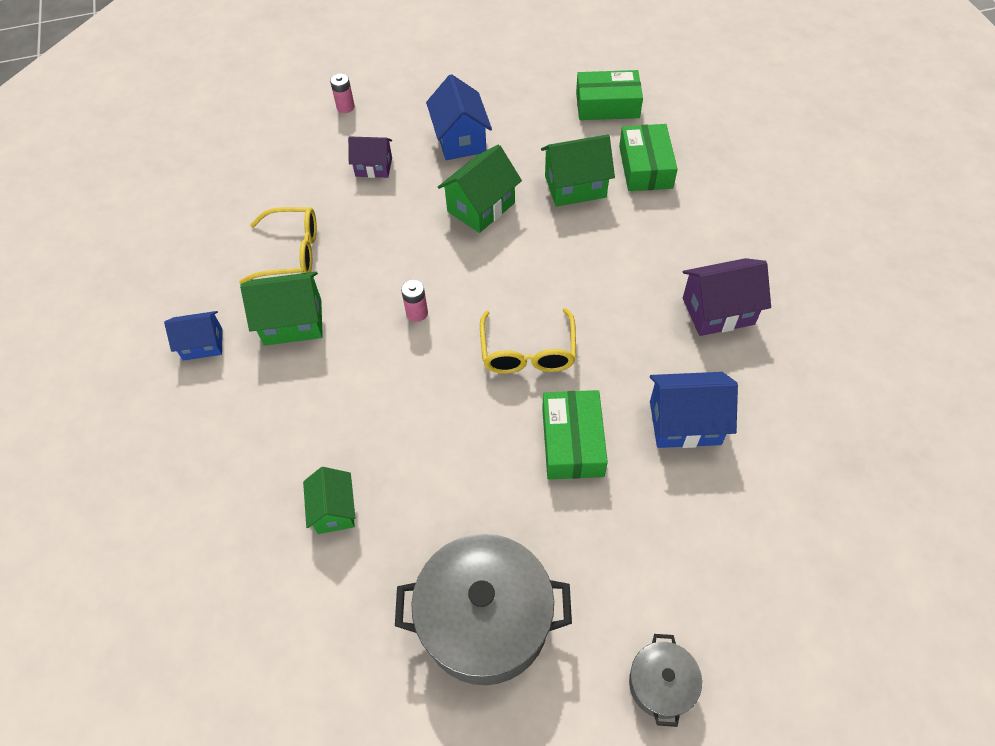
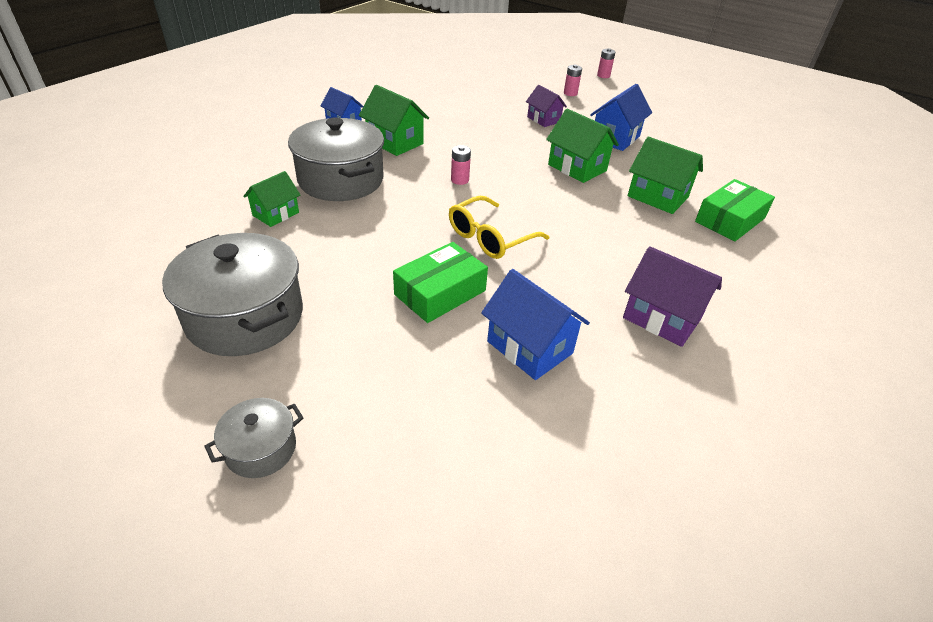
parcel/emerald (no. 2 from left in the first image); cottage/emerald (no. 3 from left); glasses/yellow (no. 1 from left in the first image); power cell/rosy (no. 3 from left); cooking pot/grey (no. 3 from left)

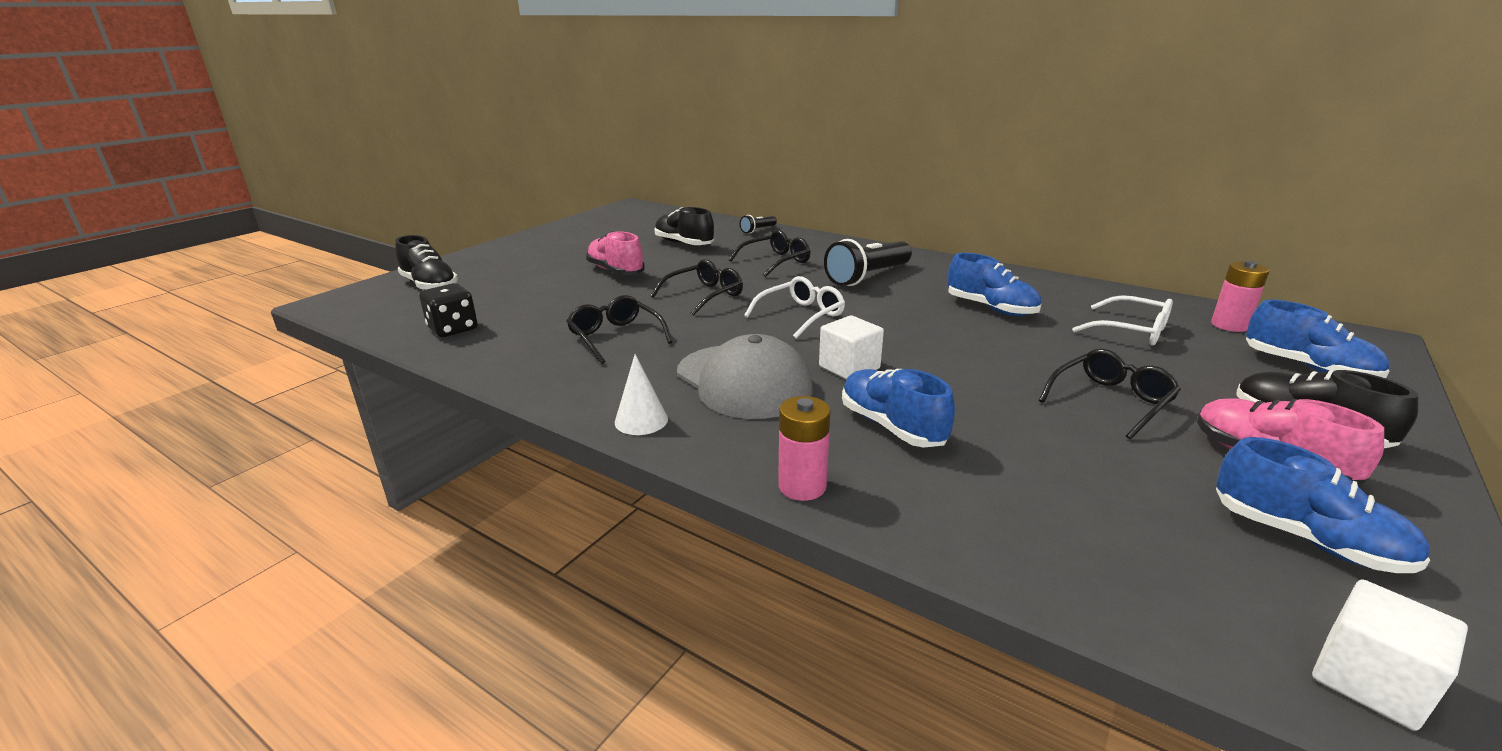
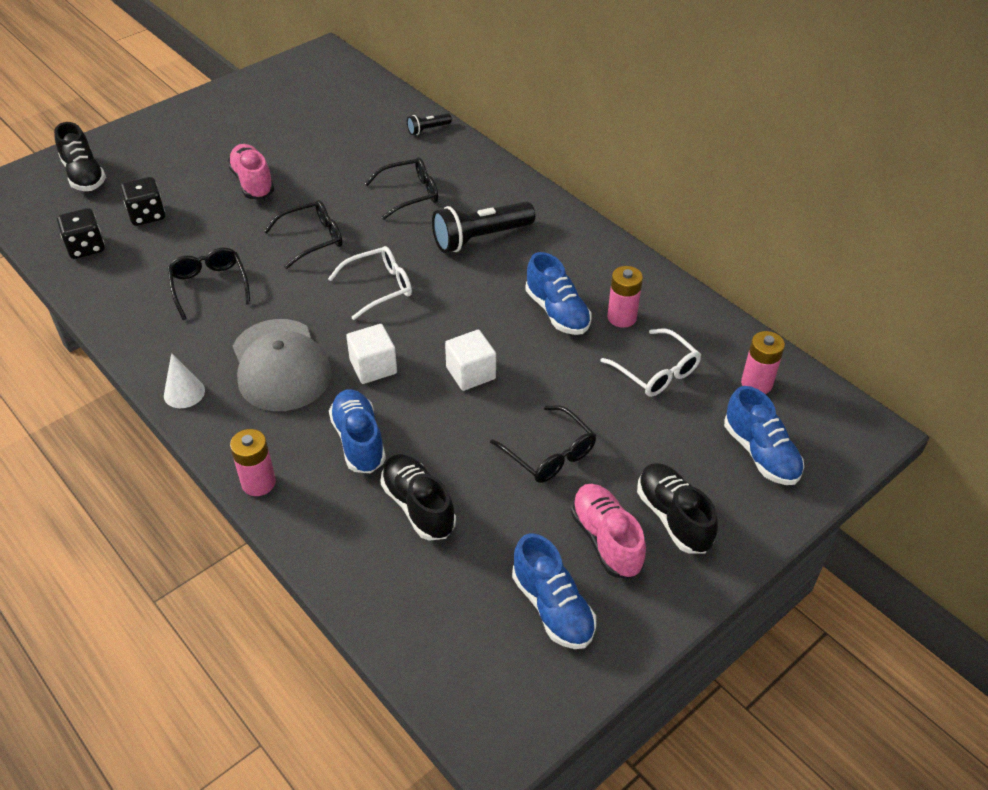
sneaker/jet-black (no. 2 from left); glasses/jet-black (no. 4 from left); cube/pure white (no. 2 from left); die/jet-black (no. 2 from left); power cell/rosy (no. 2 from left)

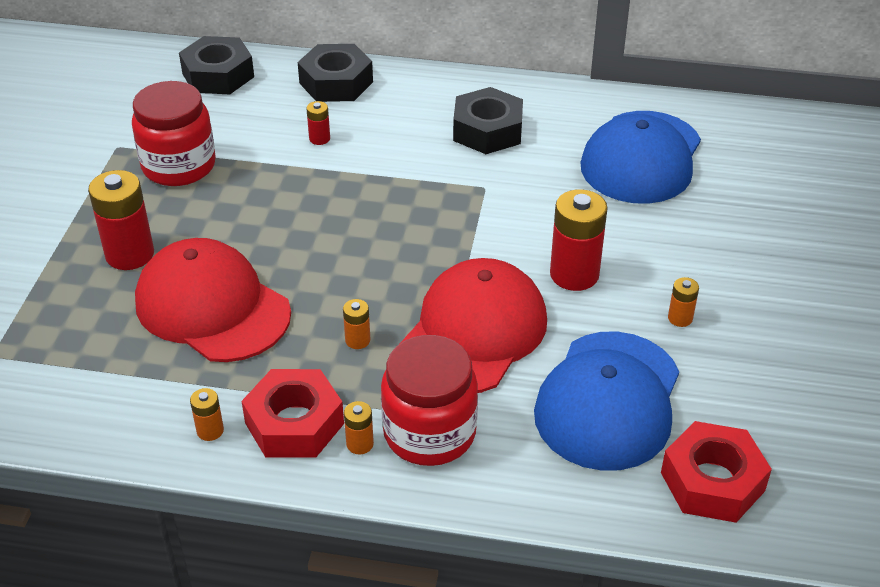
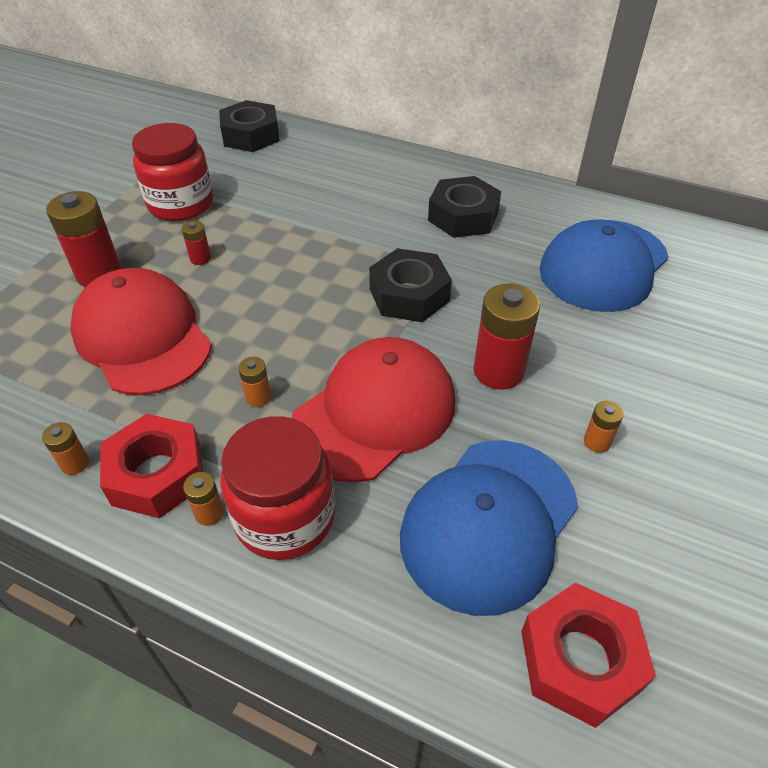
hex nut/jet-black (no. 2 from left); power cell/scarlet (no. 2 from left)

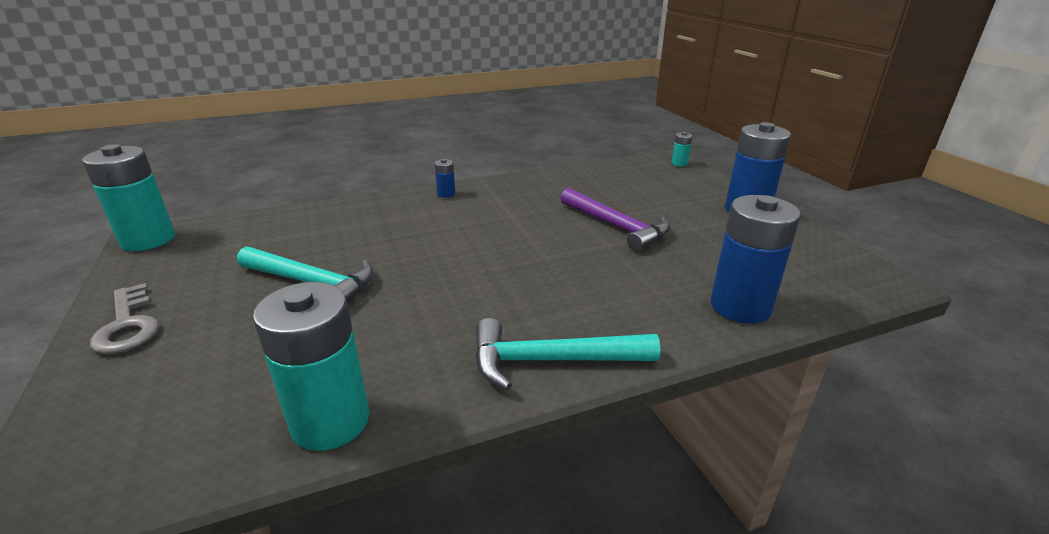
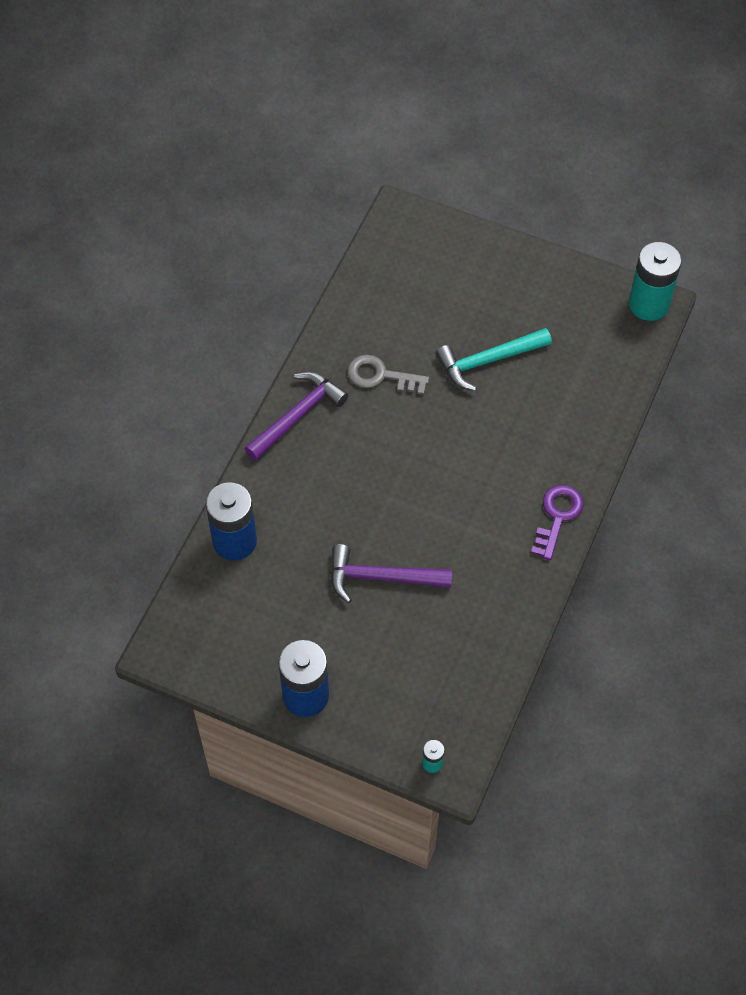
door key/royal purple; power cell/aqua (no. 2 from left in the first image); door key/grey; claw hammer/royal purple (no. 1 from left)

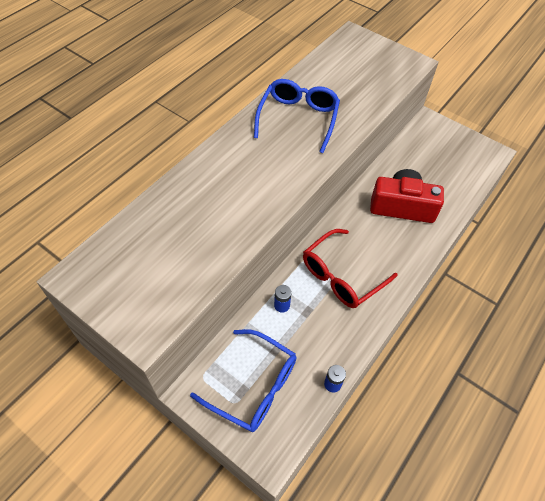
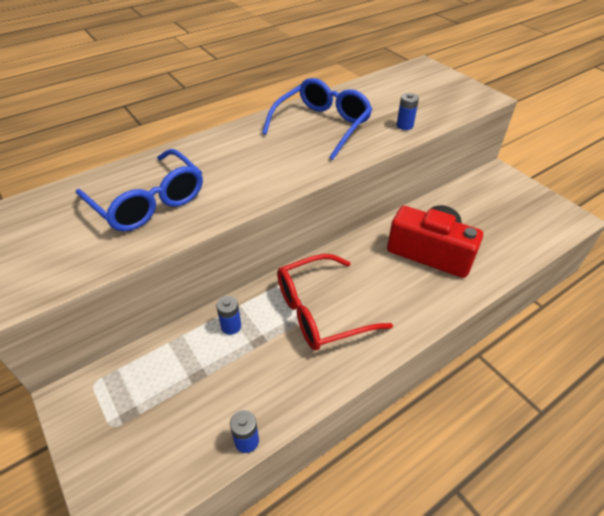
glasses/cobalt (no. 1 from left); power cell/cobalt (no. 3 from left)

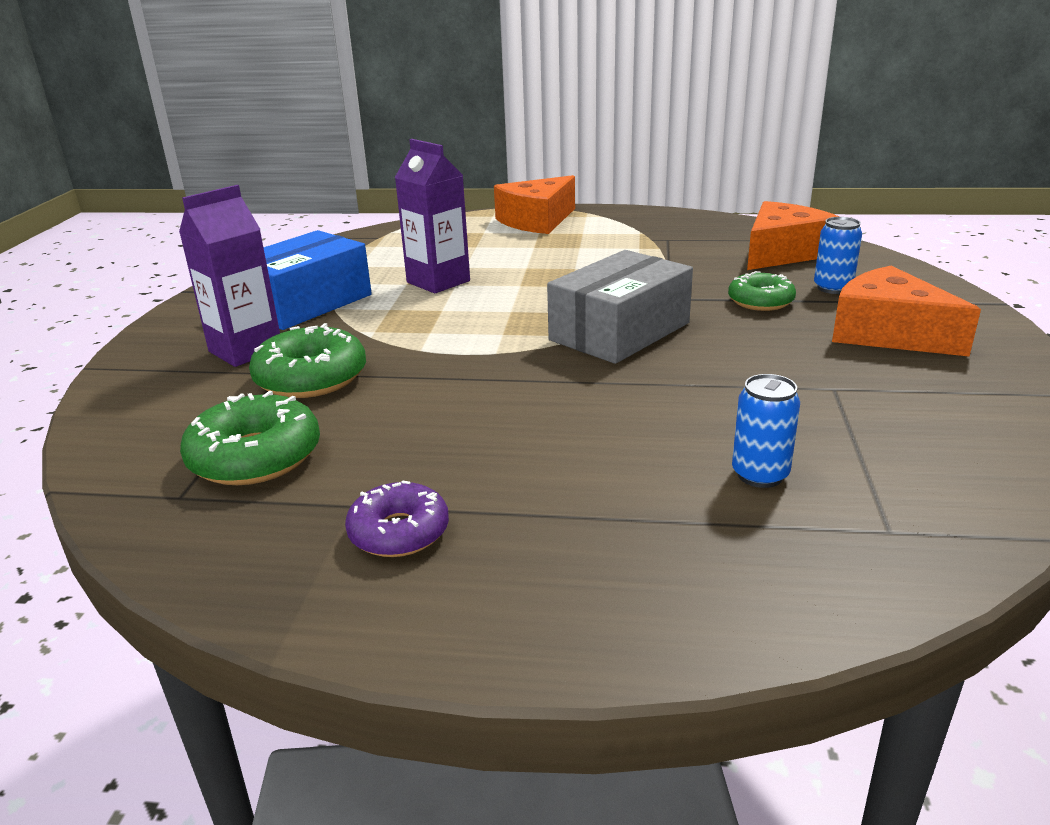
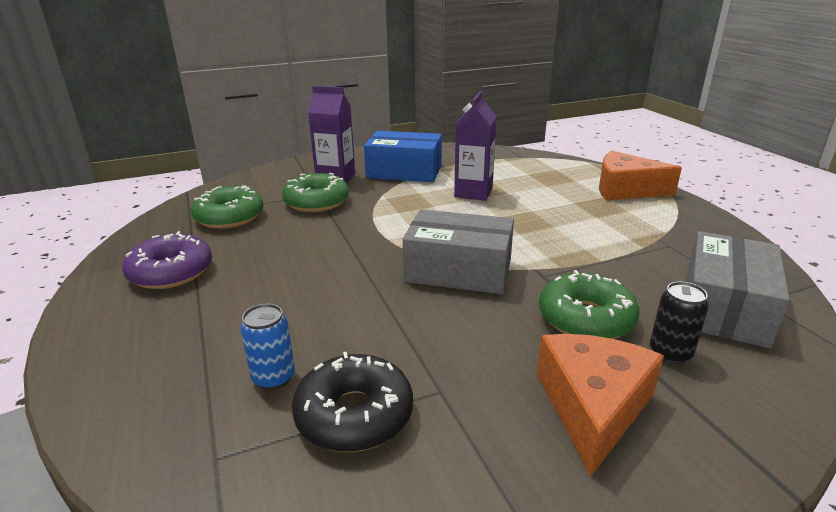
parcel/grey (no. 2 from left); soda can/jet-black; doughnut/emerald (no. 3 from left); doughnut/royal purple; doughnut/jet-black

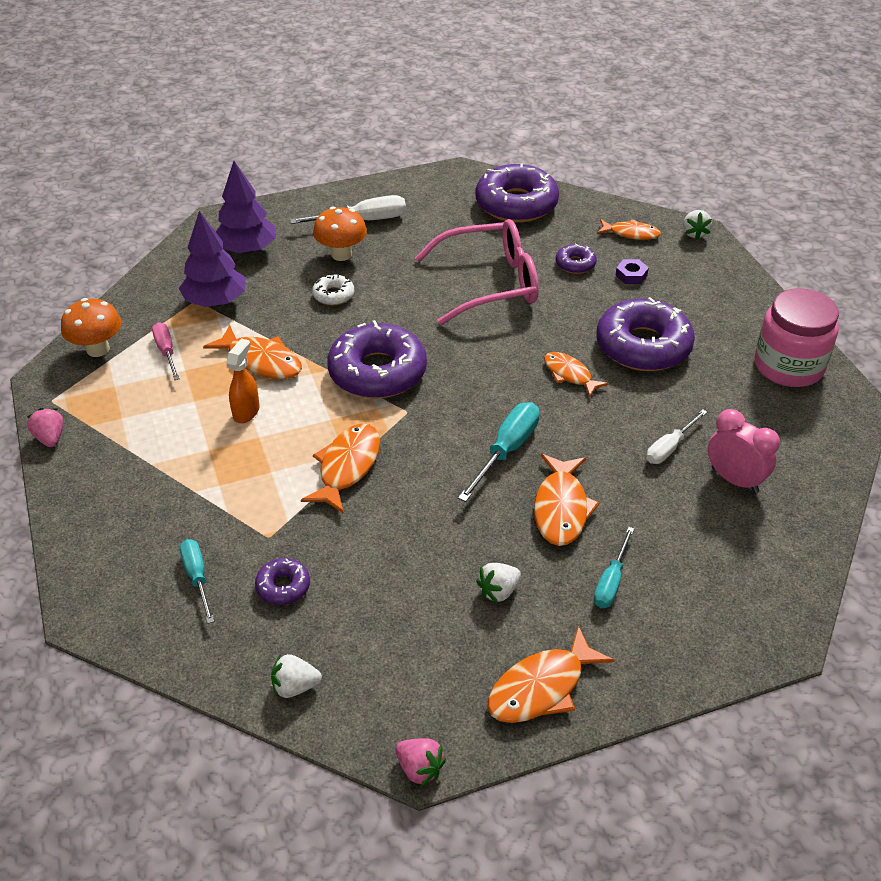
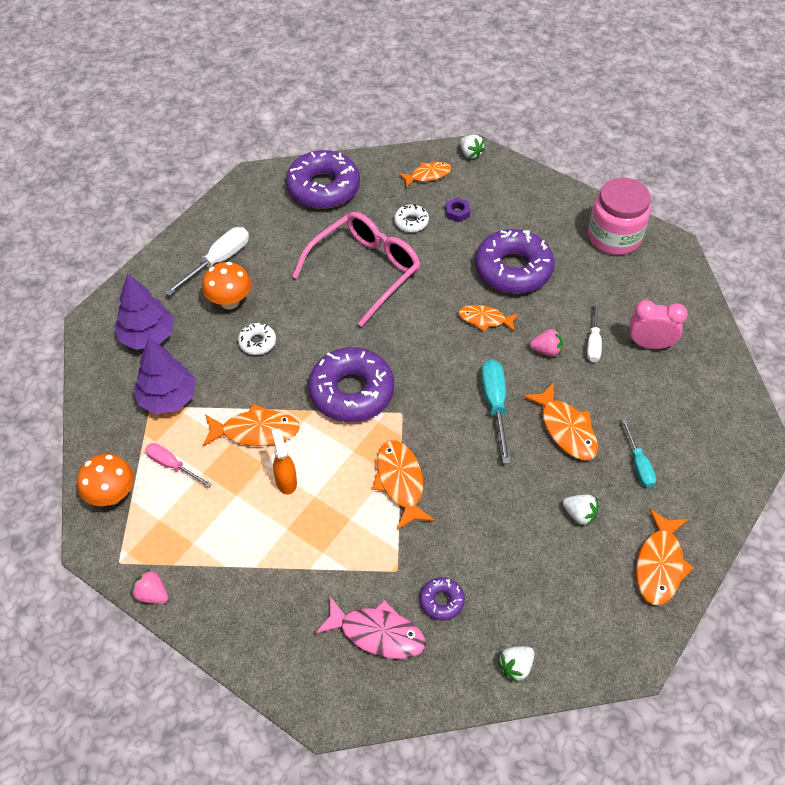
doughnut/pure white (no. 2 from left); fish/rosy; berry/pure white (no. 3 from left); berry/rosy (no. 2 from left)

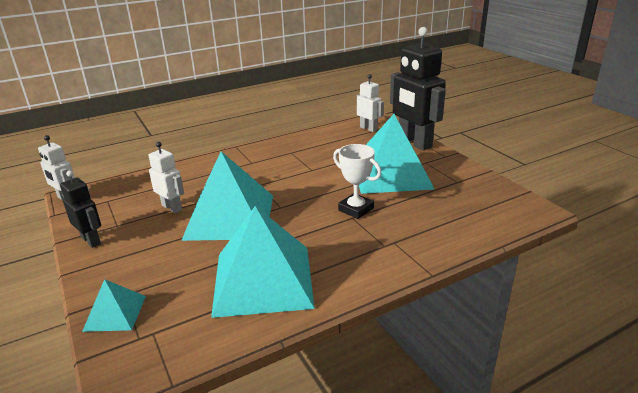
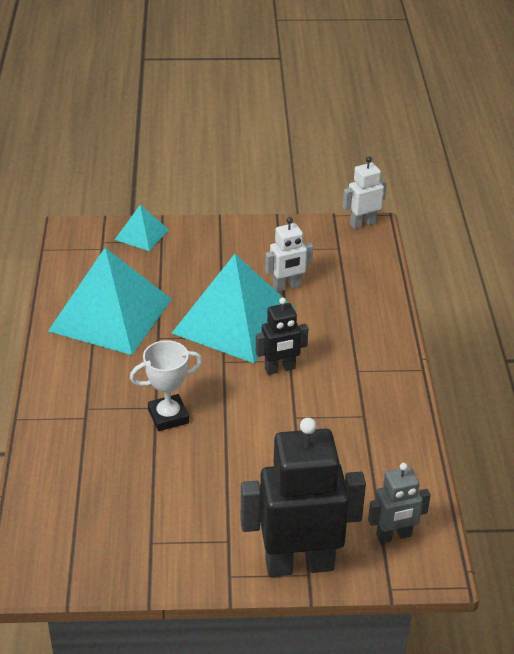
toy robot/grey; pyramid/aqua (no. 4 from left in the first image); toy robot/jet-black (no. 1 from left)

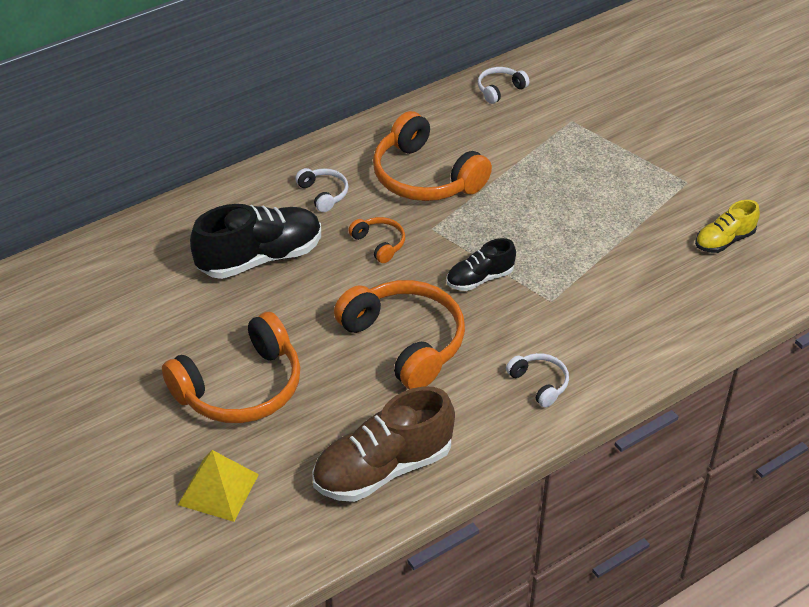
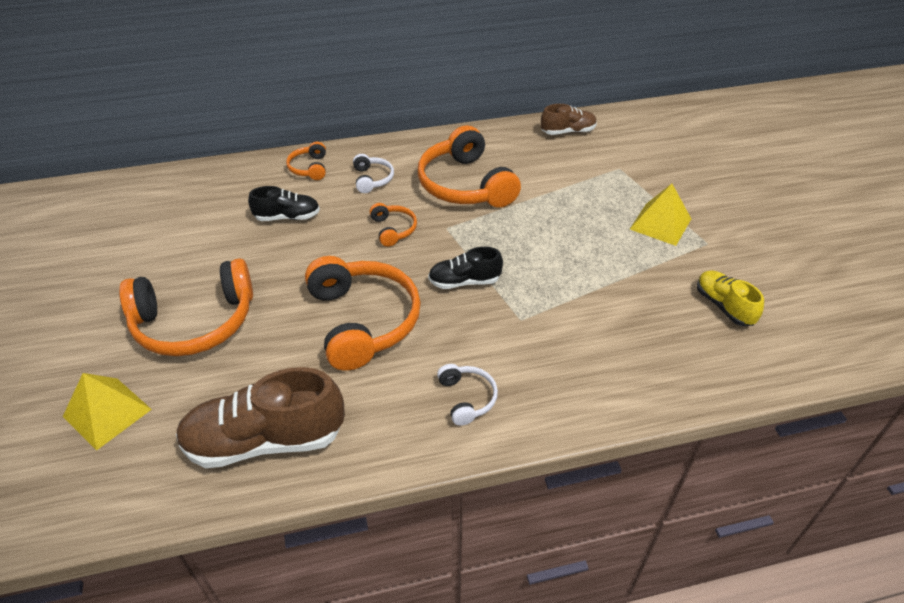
sneaker/russet (no. 2 from left); sneaker/yellow; sneaker/jet-black (no. 1 from left); headphones/bright orange (no. 2 from left); pyramid/yellow (no. 2 from left)

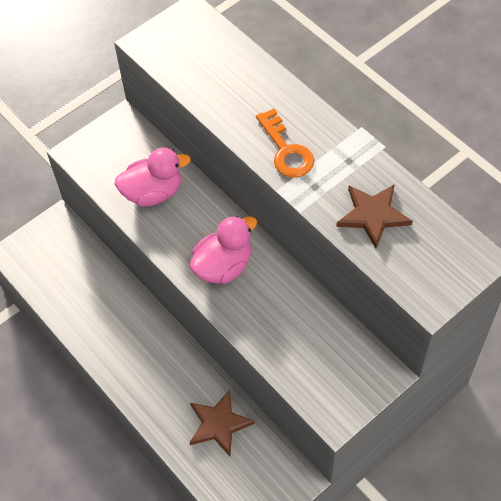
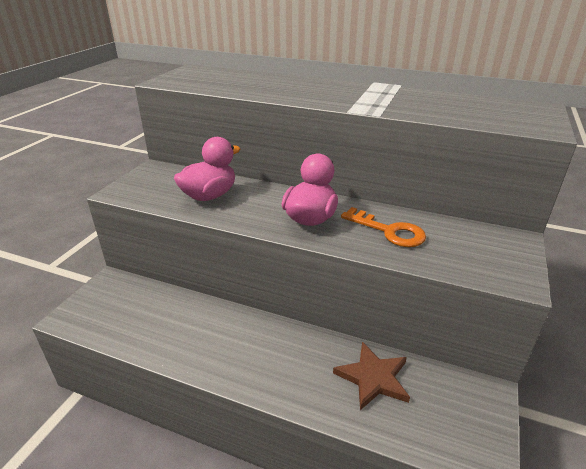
door key/bright orange; star/russet (no. 2 from left in the first image)

